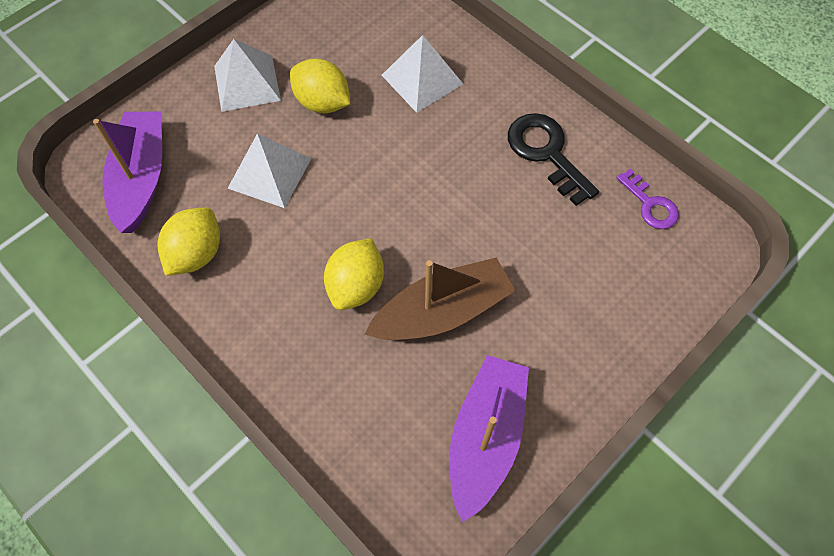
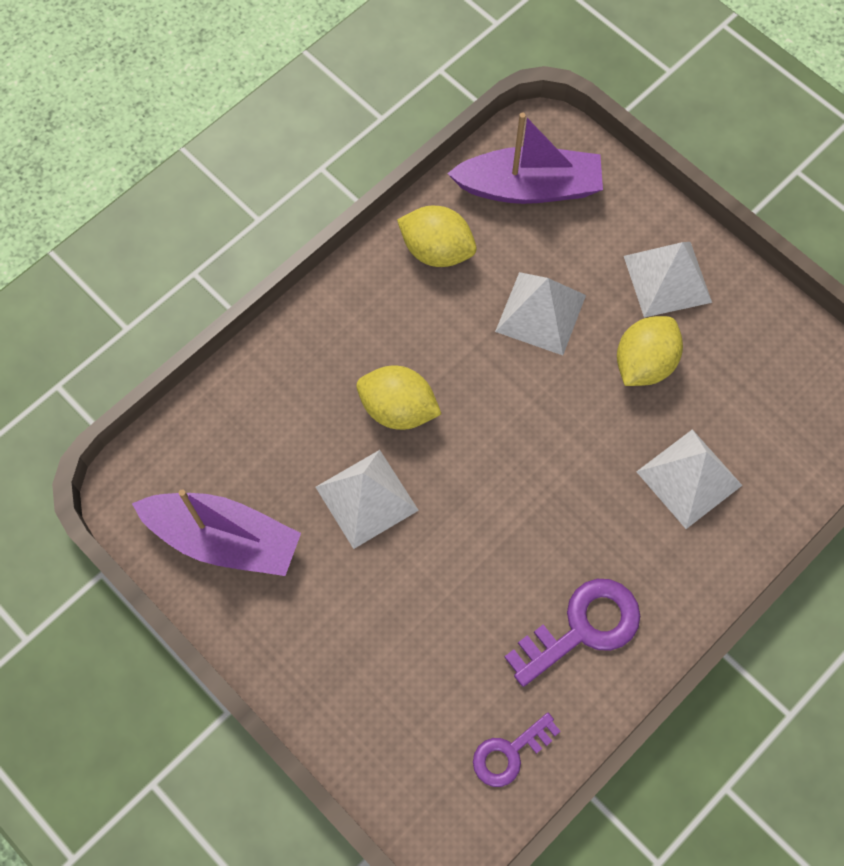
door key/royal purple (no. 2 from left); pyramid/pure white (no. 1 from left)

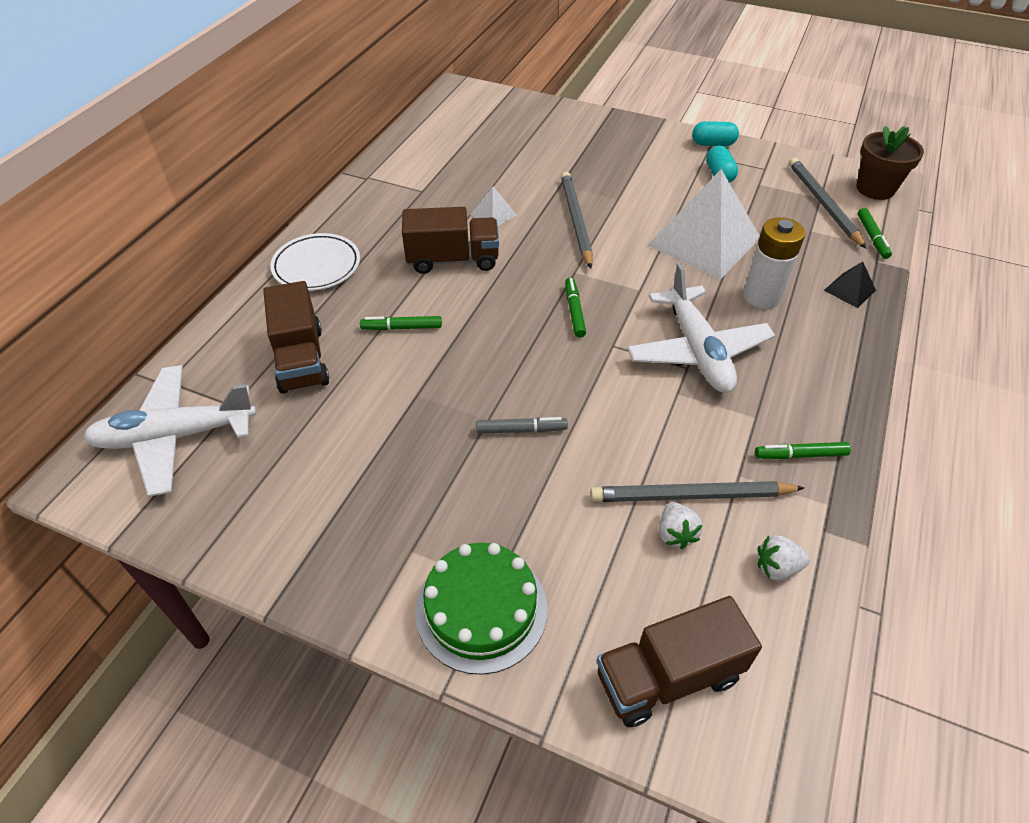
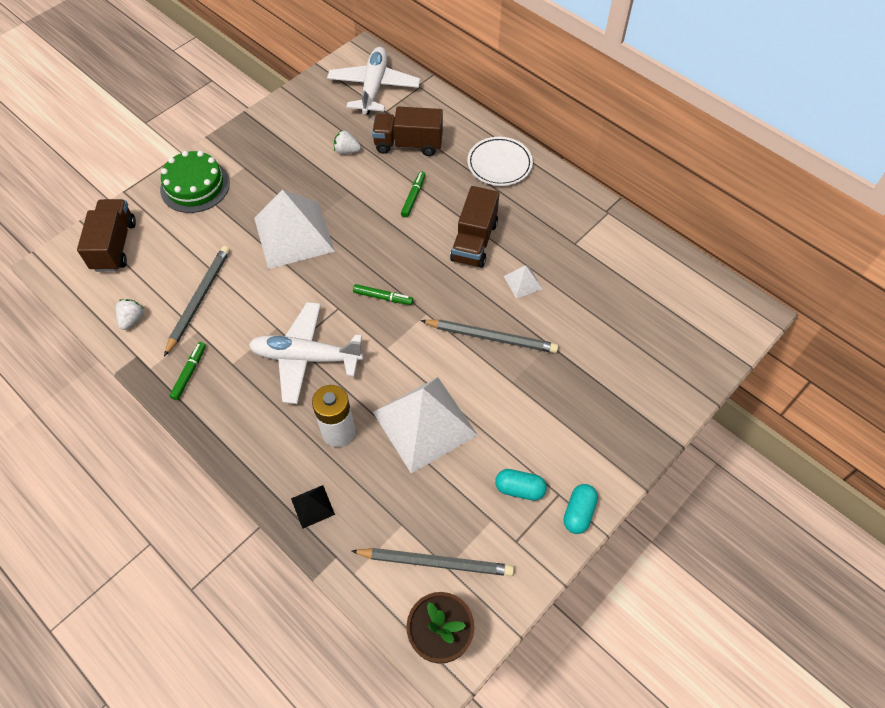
felt pen/emerald (no. 4 from left in the first image); pyramid/pure white (no. 1 from left); berry/pure white (no. 2 from left)

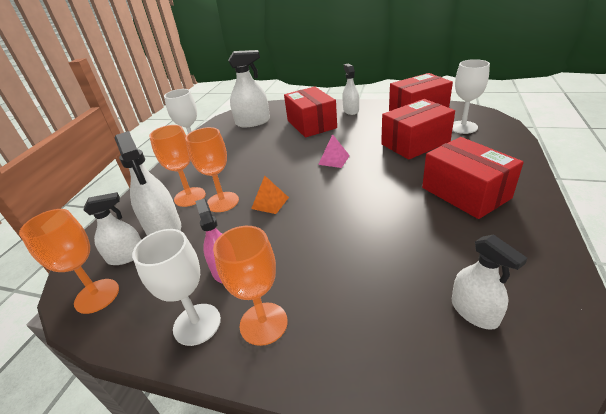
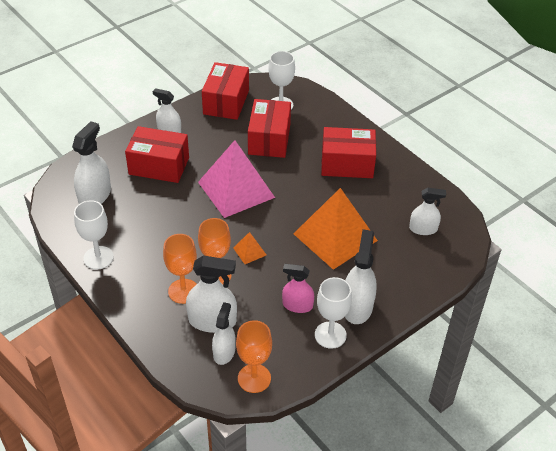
pyramid/rosy; spray bottle/pure white (no. 5 from left); pyramid/bright orange (no. 2 from left)

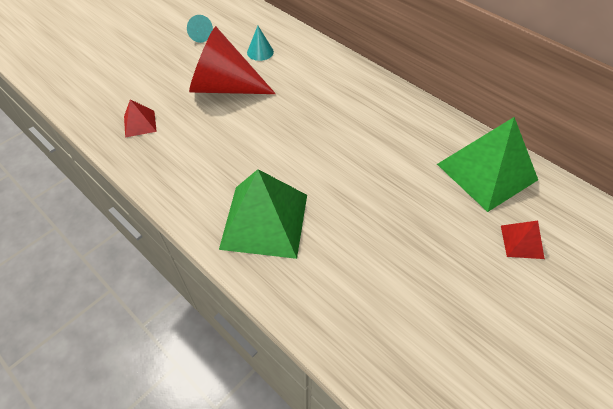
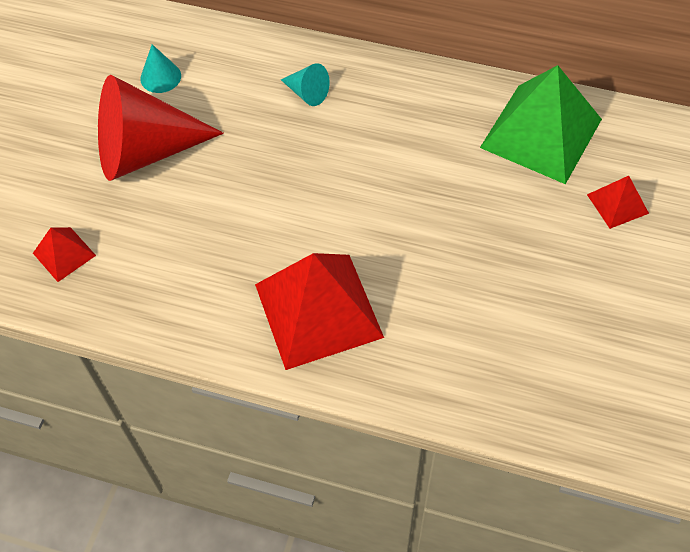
solid cone/aqua (no. 2 from left); pyramid/scarlet (no. 2 from left)

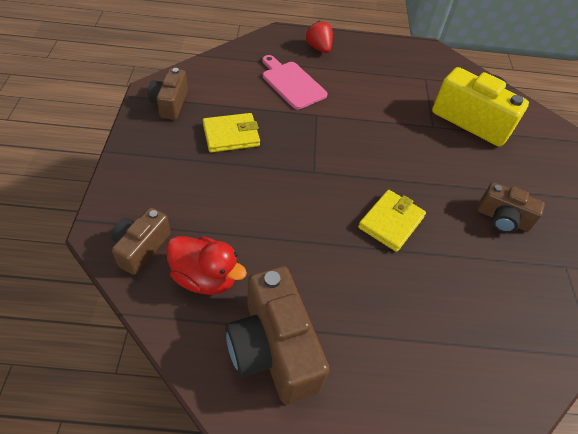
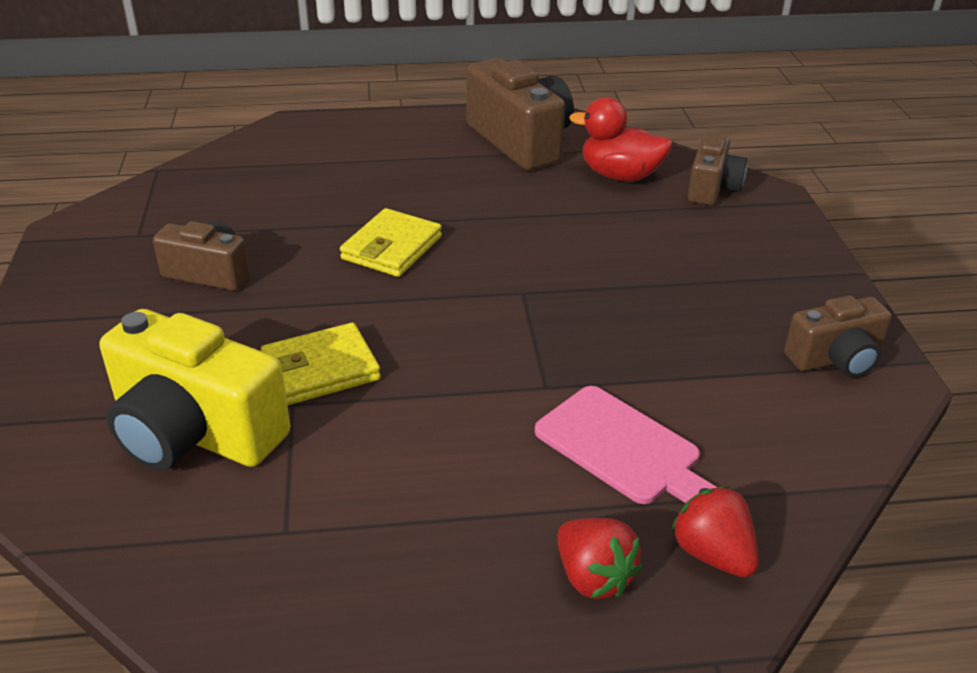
photo camera/russet (no. 4 from left); wallet/yellow (no. 1 from left); berry/scarlet (no. 2 from left)

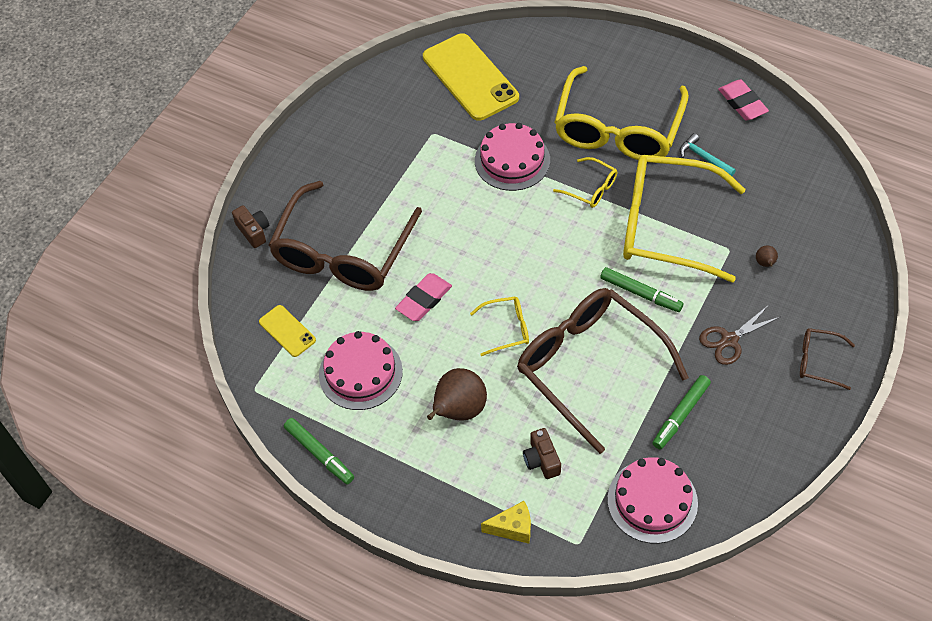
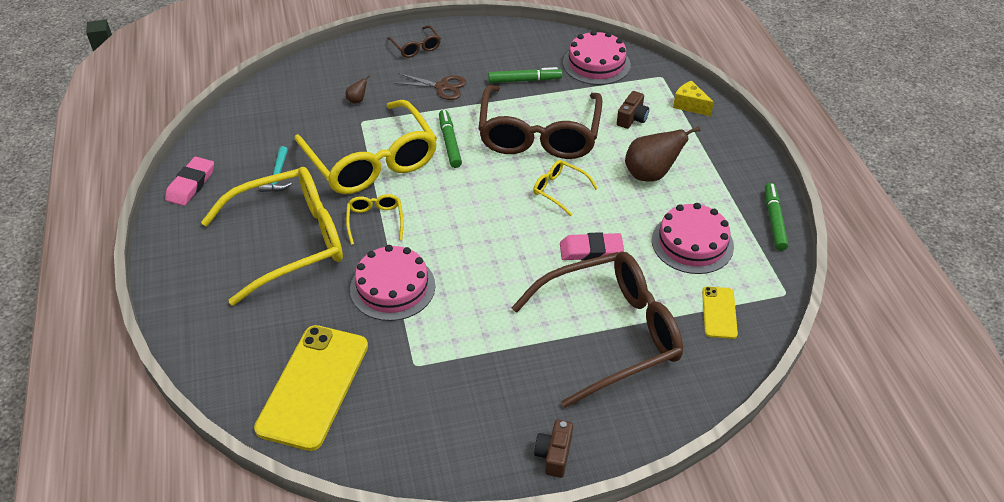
photo camera/russet (no. 1 from left)

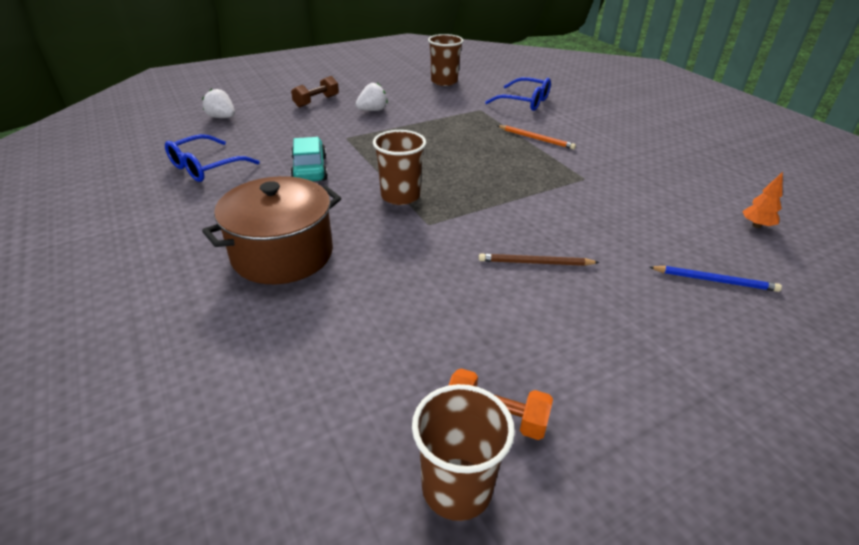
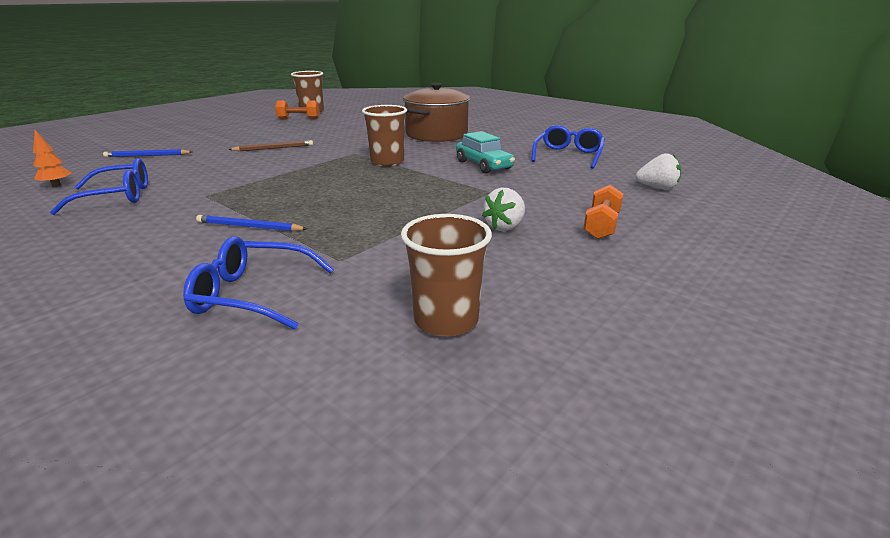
dumbbell/bright orange (no. 2 from left); lead pencil/cobalt (no. 2 from left); glasses/cobalt (no. 1 from left)

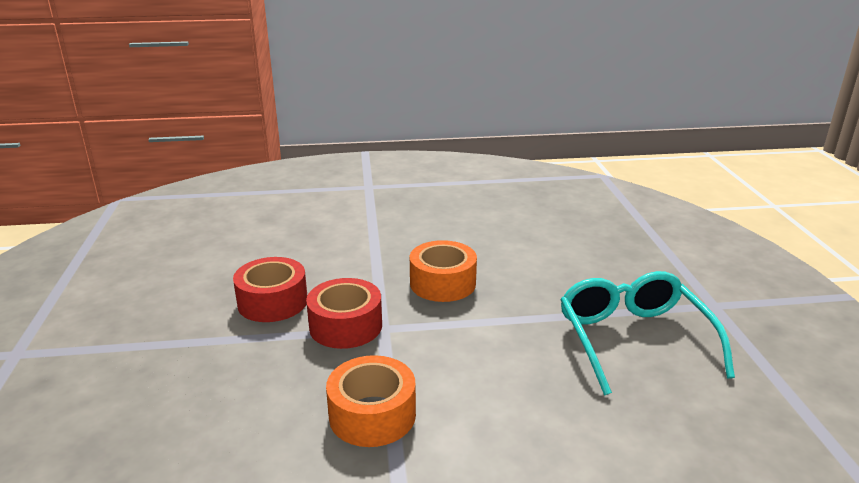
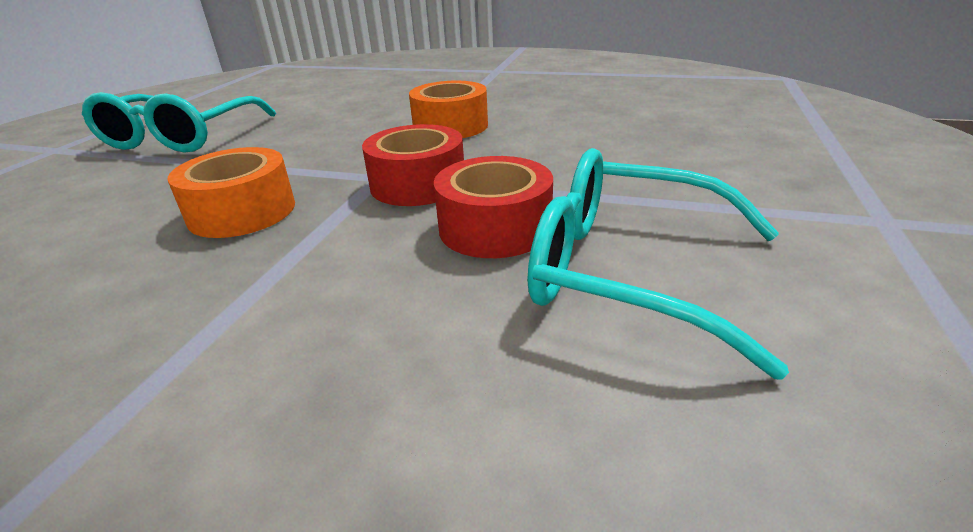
glasses/aqua (no. 2 from left)

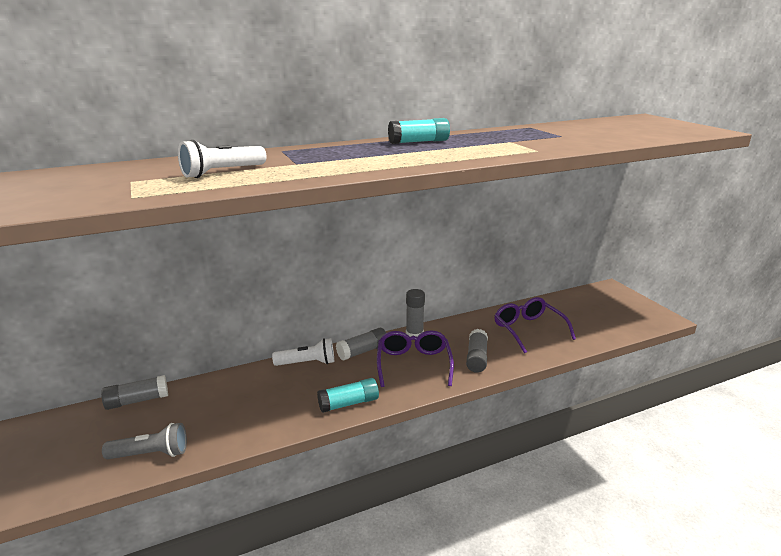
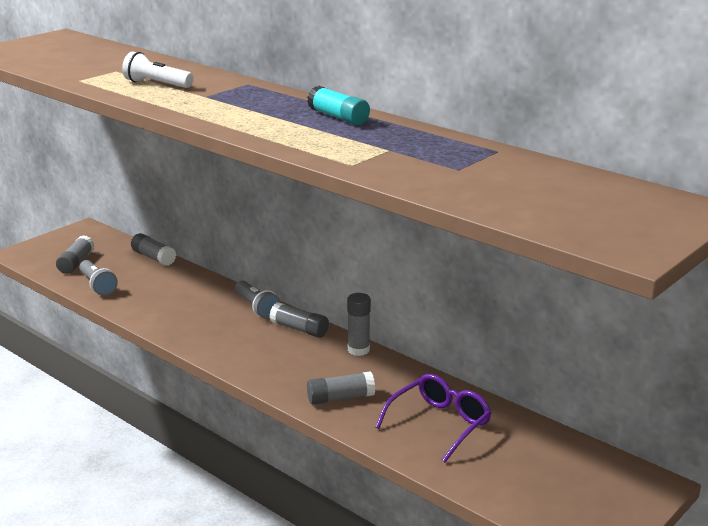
glasses/royal purple (no. 1 from left in the first image); torch/grey (no. 2 from left); glue stick/aqua (no. 1 from left in the first image); glue stick/grey (no. 1 from left)

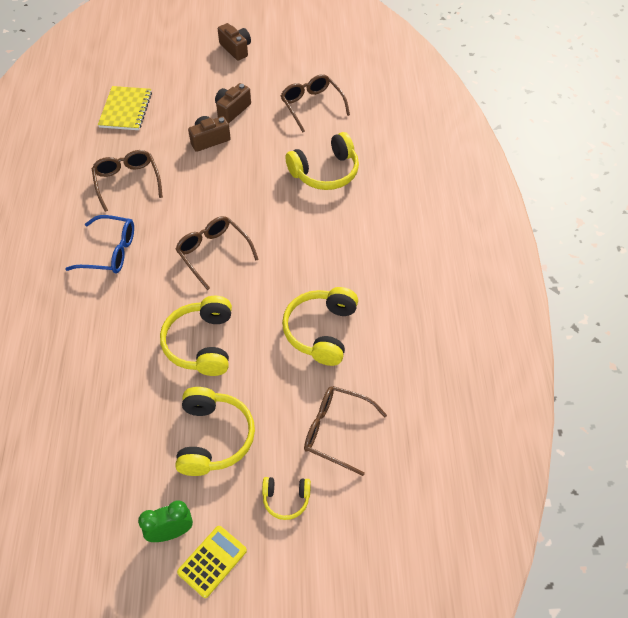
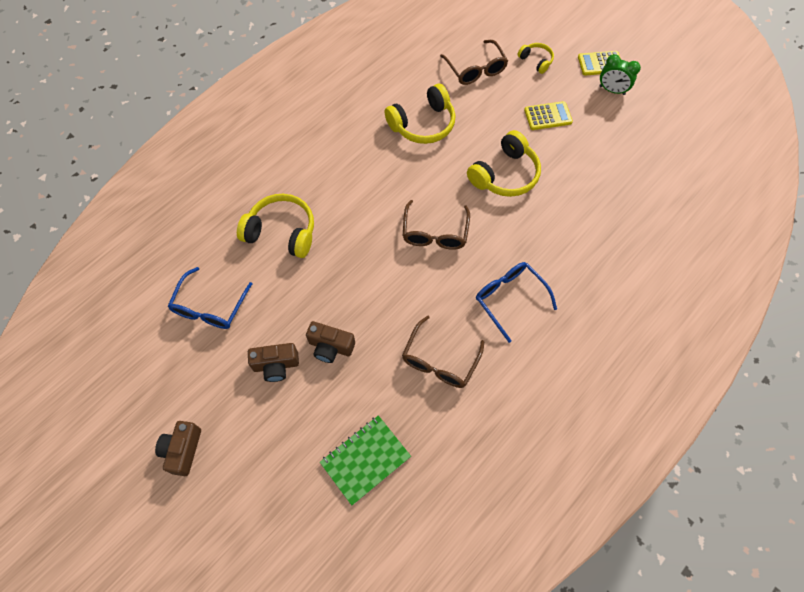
glasses/cobalt (no. 1 from left); notebook/emerald; calculator/yellow (no. 1 from left)

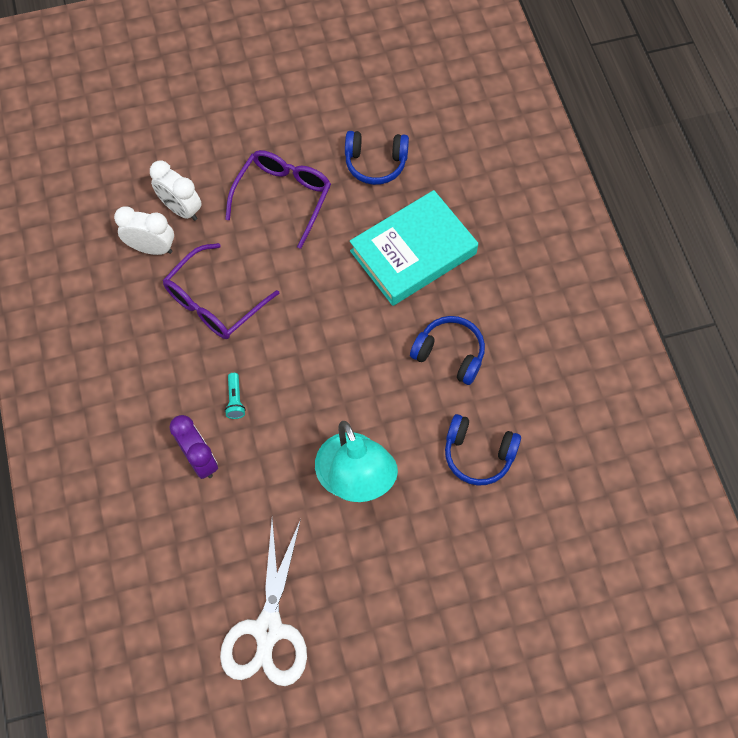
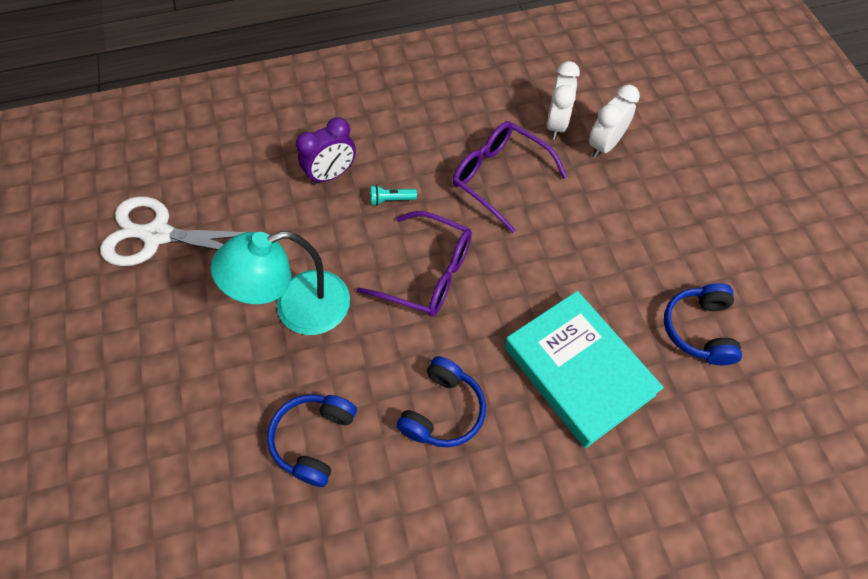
glasses/royal purple (no. 1 from left)

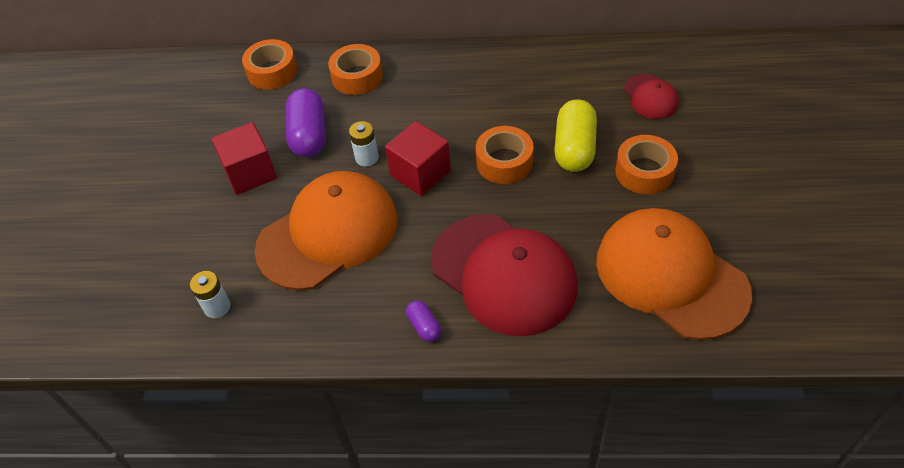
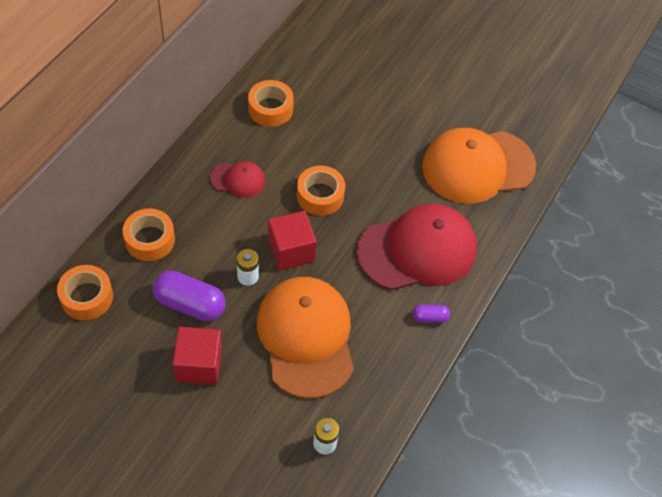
peaked cap/scarlet (no. 1 from left); pill/yellow; roll of tape/bright orange (no. 3 from left)

